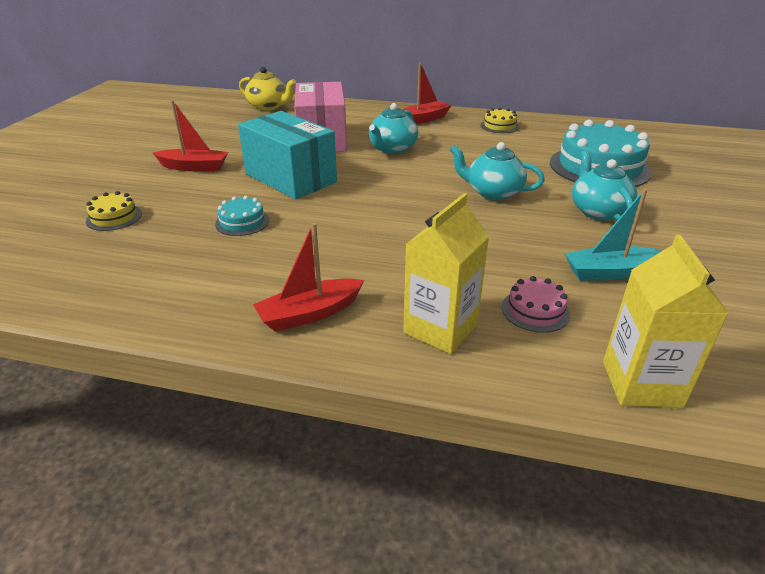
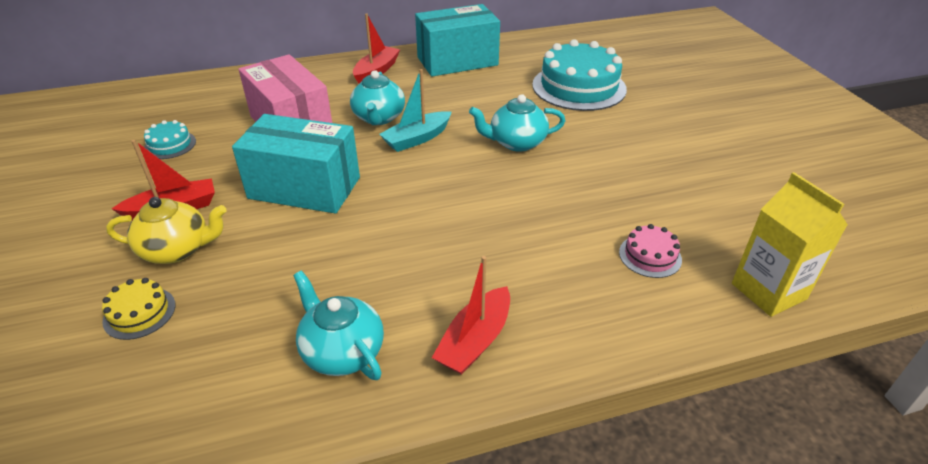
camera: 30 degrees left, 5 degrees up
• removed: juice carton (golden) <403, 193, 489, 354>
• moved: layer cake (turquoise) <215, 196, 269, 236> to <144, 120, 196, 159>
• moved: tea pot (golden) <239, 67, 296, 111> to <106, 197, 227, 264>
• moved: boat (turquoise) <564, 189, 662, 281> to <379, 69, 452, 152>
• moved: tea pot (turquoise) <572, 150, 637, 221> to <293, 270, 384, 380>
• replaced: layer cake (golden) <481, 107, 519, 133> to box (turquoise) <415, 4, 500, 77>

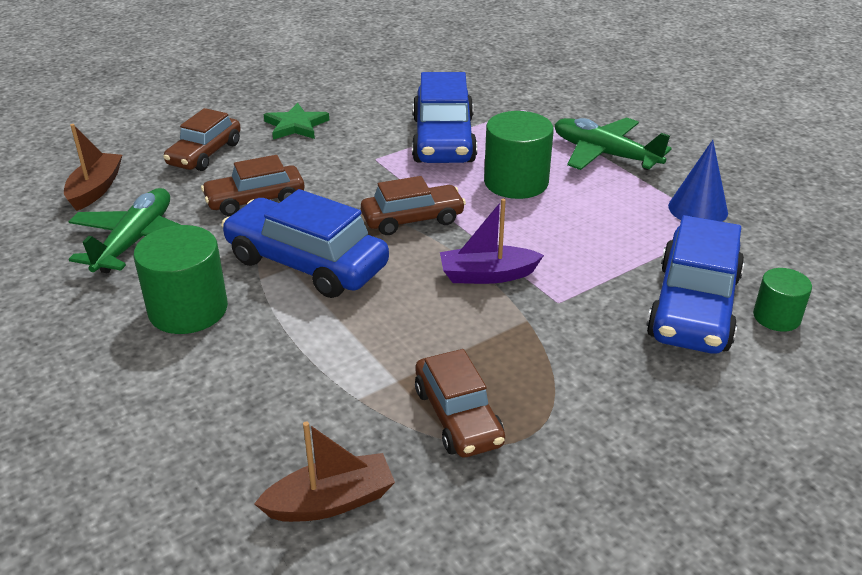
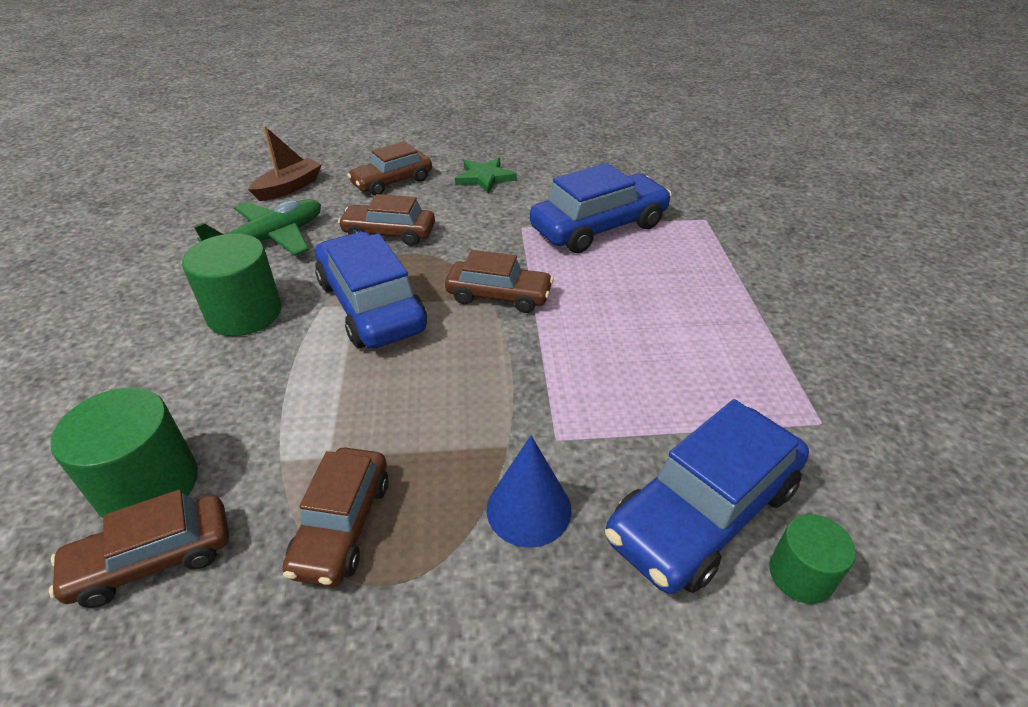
camera: 30 degrees right, 5 degrees up
• removed: boat (royal purple) <440, 198, 544, 284>
• removed: plane (emerald) <555, 117, 672, 170>
• moved: cylinder (emerald) <484, 111, 554, 199> to <51, 387, 198, 518>
• moved: cone (royal blue) <668, 140, 728, 222> to <487, 435, 572, 547>
• replaced: boat (russet) <254, 421, 395, 522> to toy car (russet) <49, 490, 229, 608>
• turned: toy car (royal blue) <412, 72, 477, 163> = <530, 163, 672, 253> 150 degrees counterclockwise

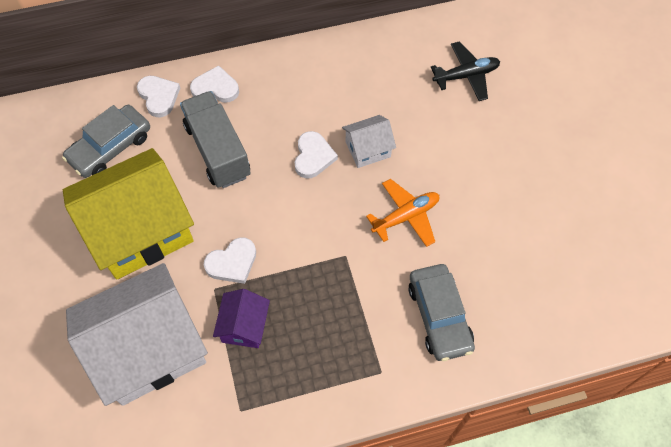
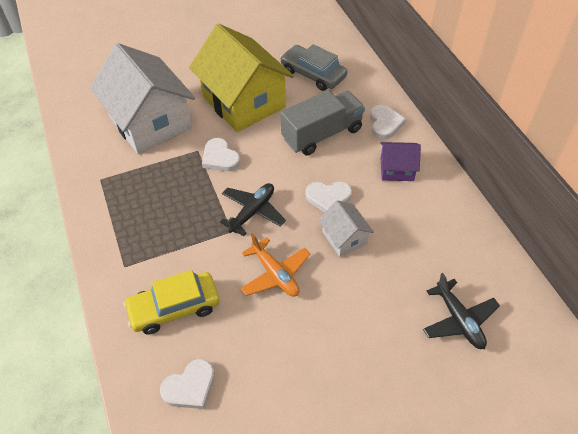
camera: 85 degrees right, 10 degrees down
• added: plane (ebony) <220, 183, 286, 236>
• moved: love heart (pure white) <137, 76, 180, 117> to <160, 359, 215, 409>
• moved: toy house (royal purple) <213, 289, 270, 348> to <380, 142, 421, 181>
• recoloured: toy car (grey) <408, 264, 475, 361> to toy car (golden) <124, 270, 220, 334>

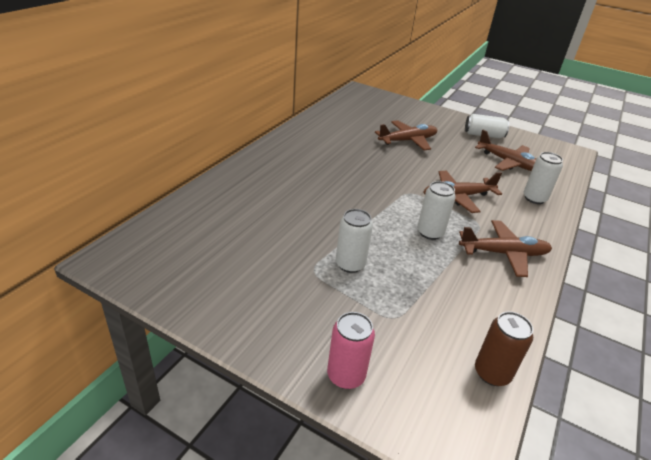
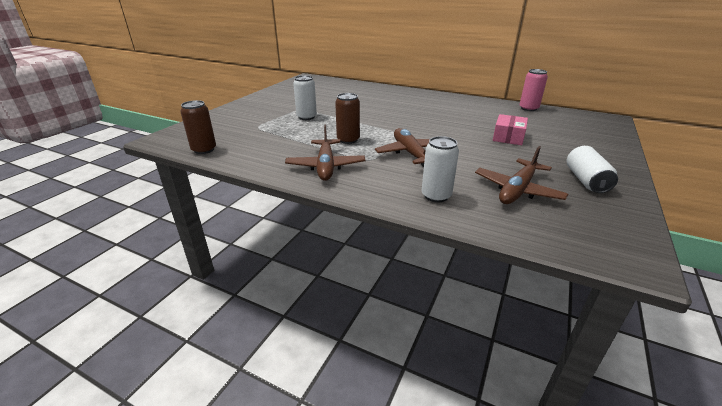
camera: 90 degrees right, 5 degrees down
• moved: can (rose-pink) <327, 312, 375, 389> to <519, 69, 548, 111>
• replaced: plane (russet) <375, 120, 437, 151> to box (rose-pink) <493, 114, 528, 145>
• recoloured: can (pure white) <417, 181, 456, 240> to can (russet) <335, 93, 360, 144>

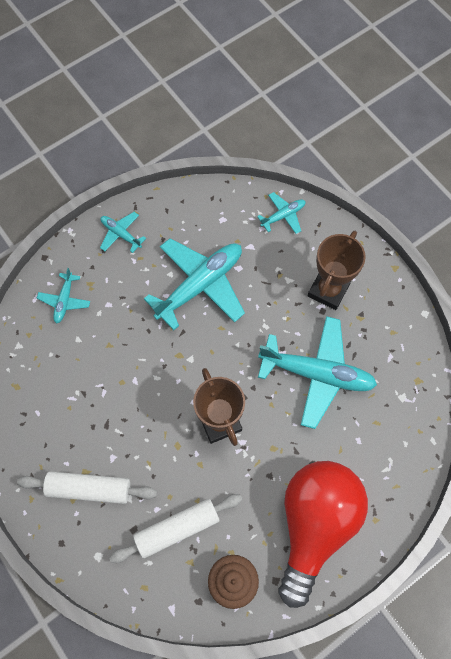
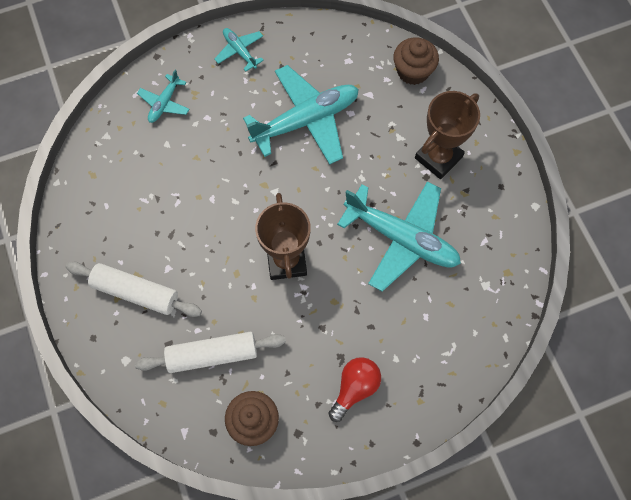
camera: 15 degrees right, 0 degrees up
• replaced: plane (turquoise) <257, 192, 305, 234> to muffin (russet) <393, 37, 439, 85>
• resized: bulb (crimson) <278, 461, 368, 608> = <329, 357, 381, 422> x0.46

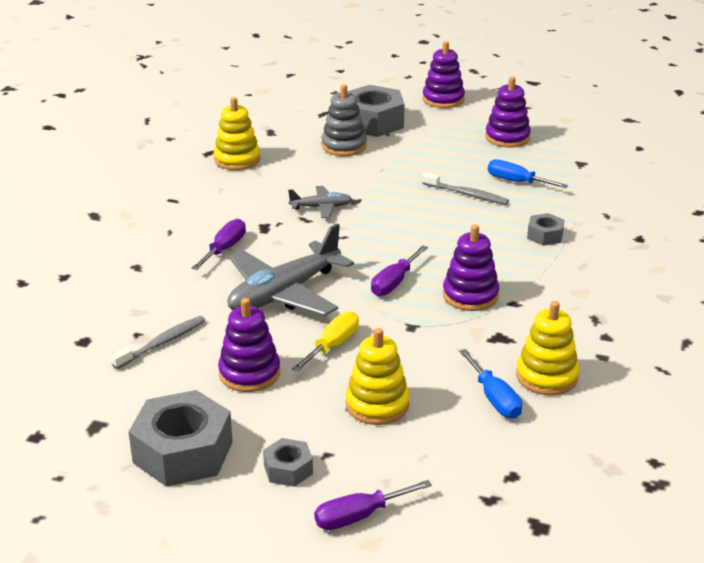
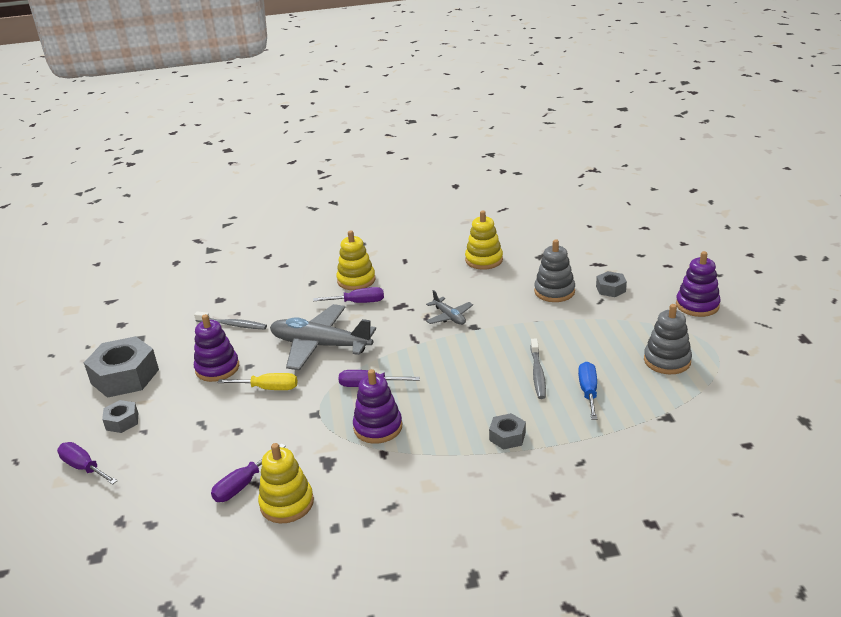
camera: 65 degrees right, 0 degrees up
• moved: stacking toy (golden) <346, 328, 410, 425> to <336, 230, 375, 290>
• recoloured: screwdriver (royal blue) <459, 349, 522, 418> to screwdriver (royal purple) <211, 443, 286, 502>
• recoloured: stacking toy (royal purple) <485, 77, 531, 147> to stacking toy (grey) <644, 304, 692, 374>
• resized: hexagon nut (grey) <347, 85, 405, 137> = <596, 271, 627, 297> x0.50

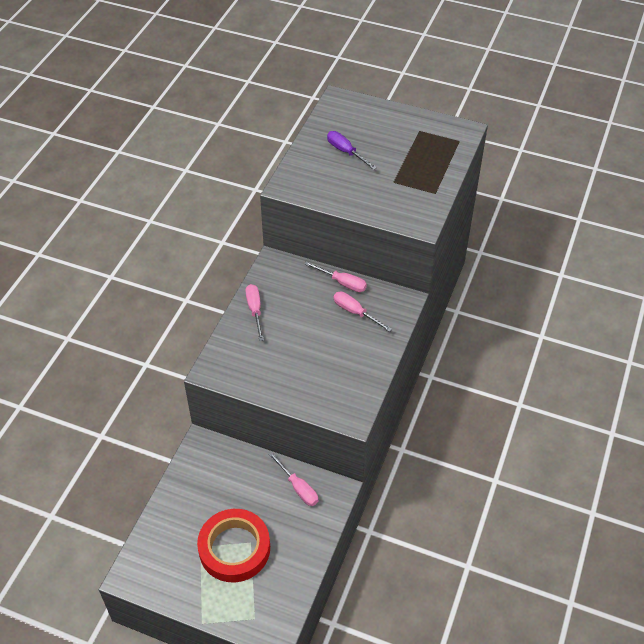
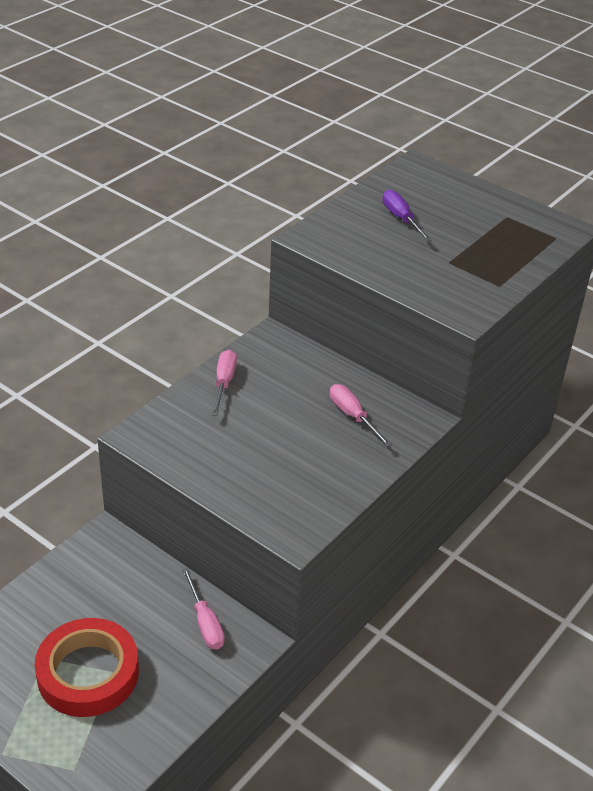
camera: 15 degrees right, 10 degrees down
• removed: screwdriver (rose-pink) <304, 261, 367, 292>

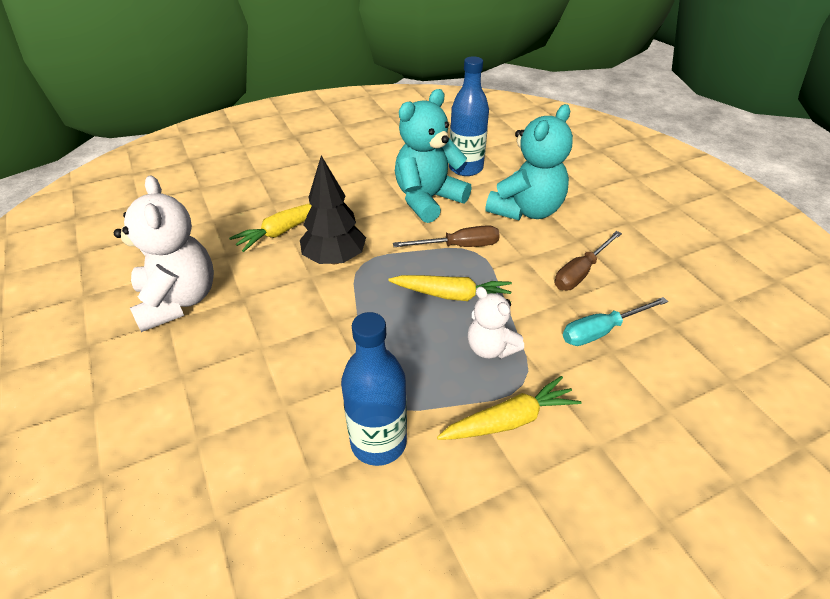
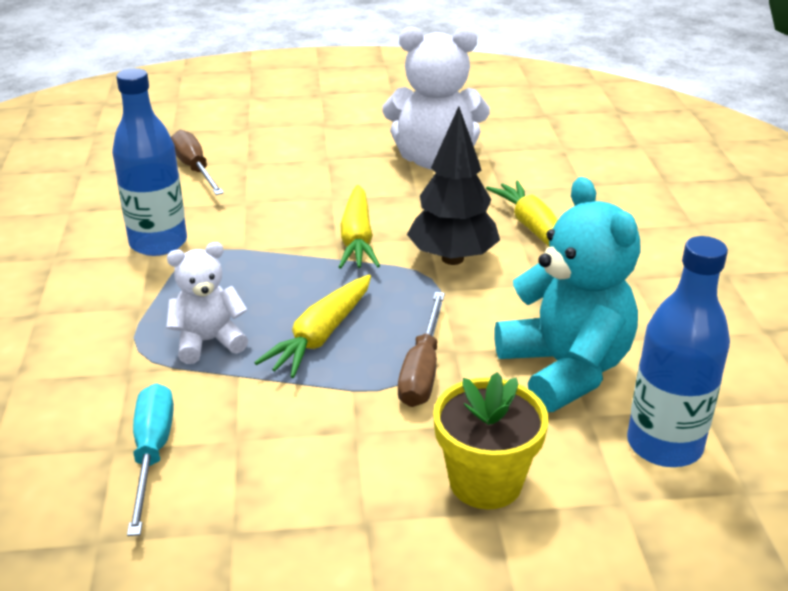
camera: 110 degrees right, 10 degrees down
• moved: toy carrot (golden) <437, 376, 582, 440> to <339, 185, 380, 269>
• moved: screwdriver (russet) <555, 231, 622, 291> to <171, 130, 224, 195>
• replaced: teddy bear (turquoise) <486, 104, 573, 220> to plant pot (golden) <433, 372, 549, 509>

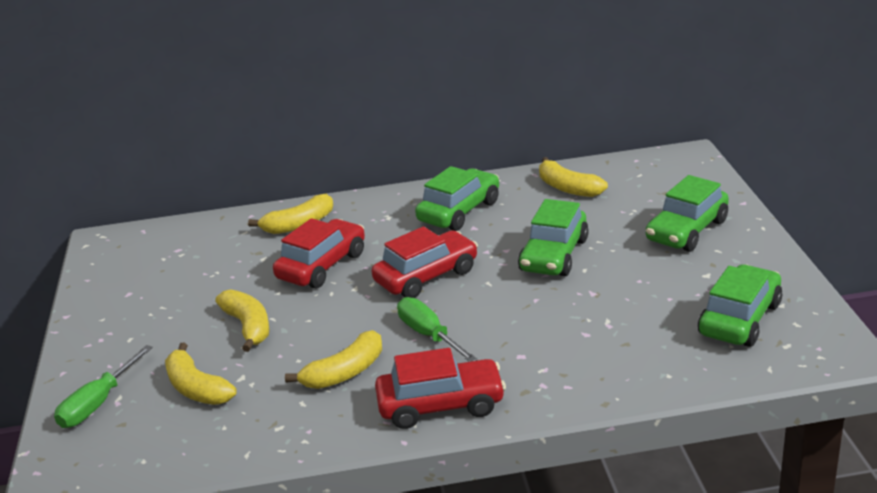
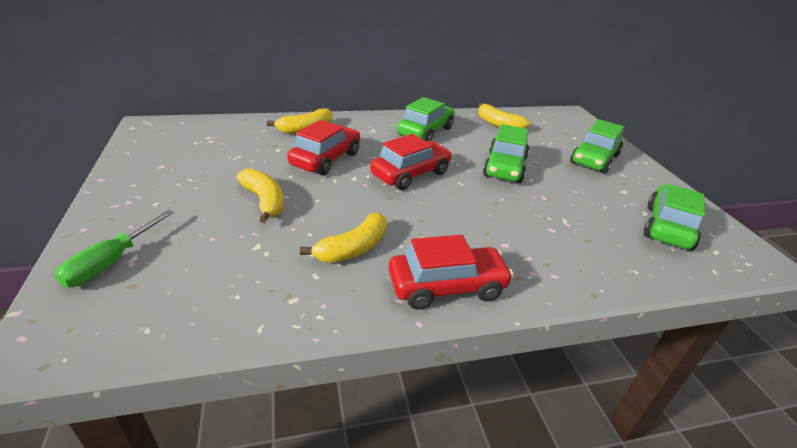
camera: 10 degrees left, 5 degrees up
• removed: banana (golden) <165, 343, 237, 405>
• removed: screwdriver (emerald) <397, 297, 478, 362>

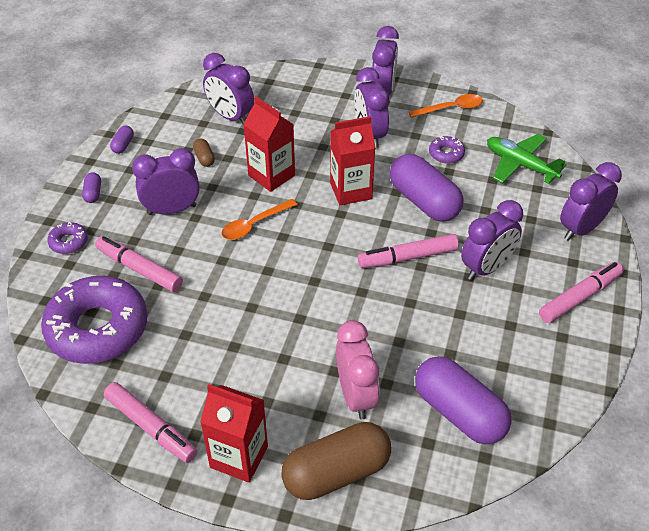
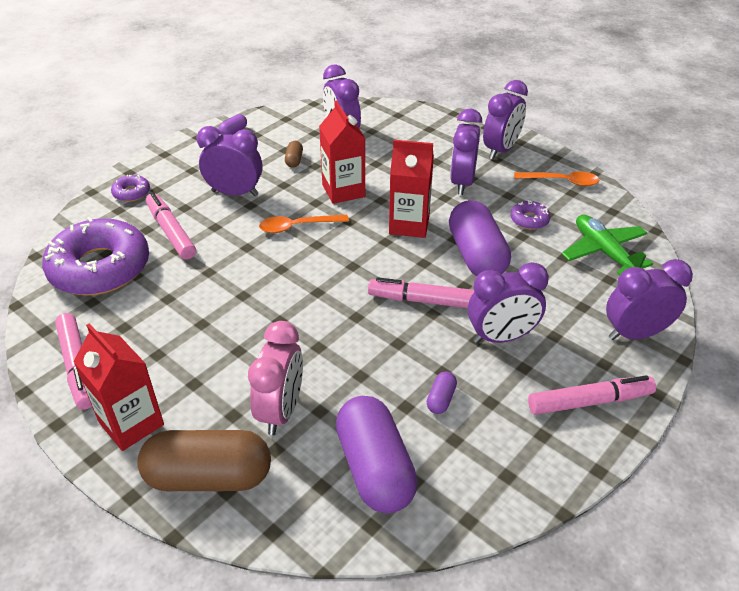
camera: 25 degrees right, 5 degrees down
• moved: pill shape (royal purple) <82, 172, 101, 203> to <427, 372, 457, 414>

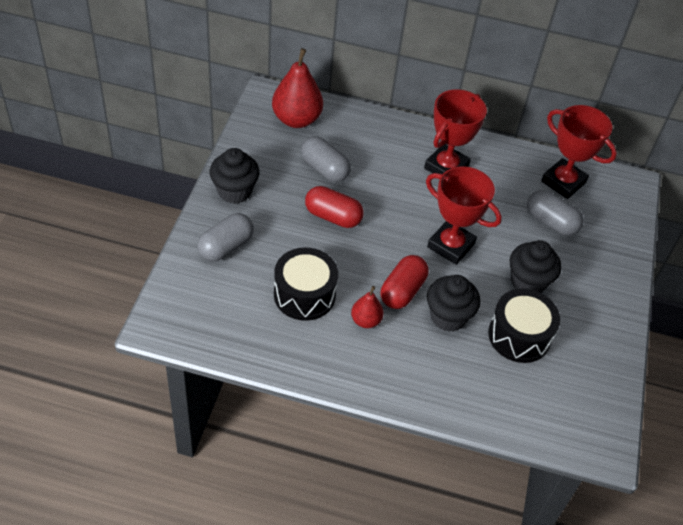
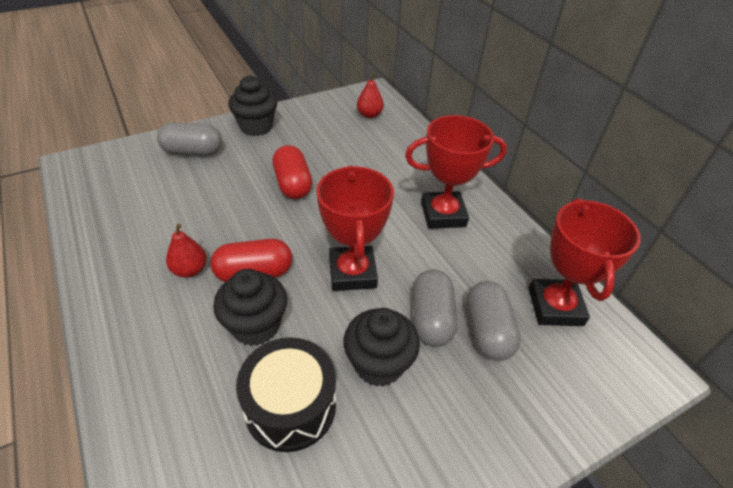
camera: 50 degrees right, 5 degrees down
• removed: toy drum (ebony) <274, 247, 338, 321>
• moved: pill shape (grey) <301, 136, 351, 182> to <413, 269, 457, 347>
• resized: pear fruit (crimson) <272, 48, 323, 128> = <357, 72, 384, 118> x0.54

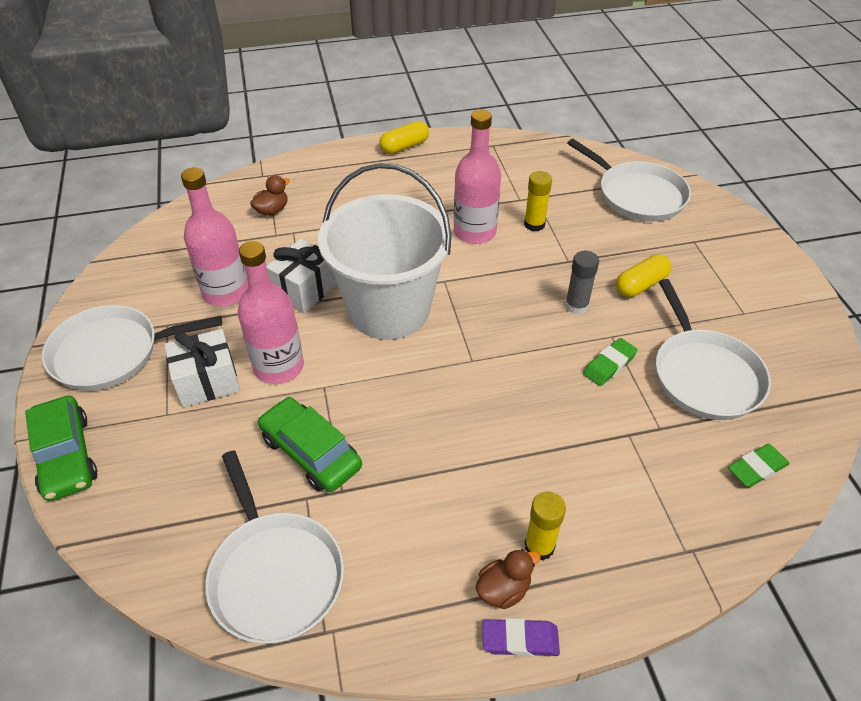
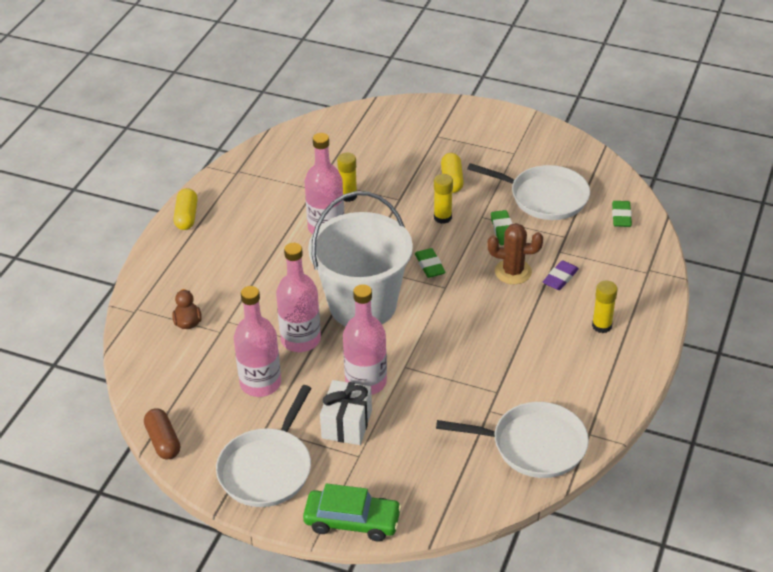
camera: 55 degrees left, 5 degrees down
• removed: toy car (emerald) <258, 397, 362, 492>
• removed: toy duck (russet) <476, 549, 541, 609>
• removed: pan (pure white) <567, 139, 691, 222>
• added: pill shape (russet) <144, 408, 180, 459>
• added: gum eraser (emerald) <415, 248, 445, 278>
• added: cactus (russet) <487, 223, 543, 284>
• moved: gum eraser (royal purple) <482, 618, 560, 657> to <543, 260, 579, 290>
• replaced: wrapped gift (pure white) <266, 239, 337, 313> to flask (rose-pink) <276, 243, 321, 352>
• recoloured: glue (grey) <565, 251, 599, 314> to glue (golden) <434, 174, 453, 224>

